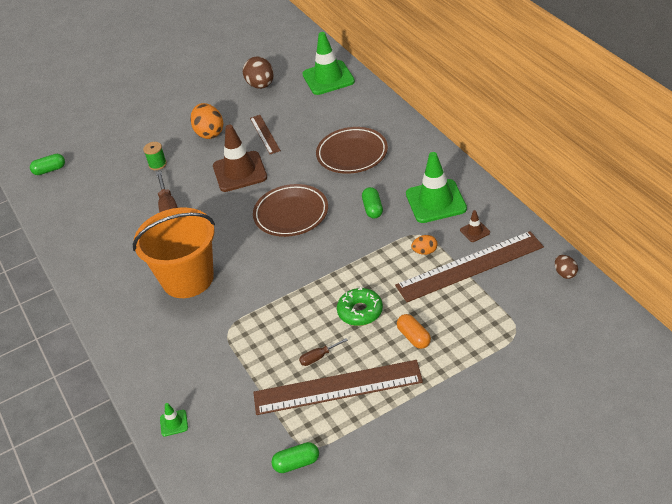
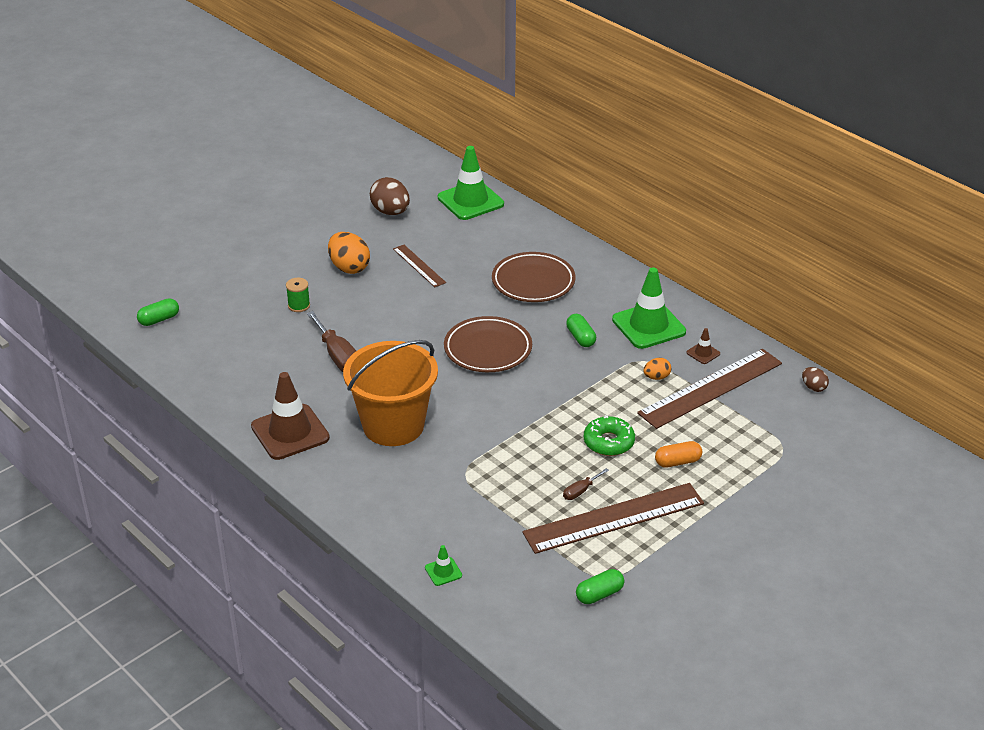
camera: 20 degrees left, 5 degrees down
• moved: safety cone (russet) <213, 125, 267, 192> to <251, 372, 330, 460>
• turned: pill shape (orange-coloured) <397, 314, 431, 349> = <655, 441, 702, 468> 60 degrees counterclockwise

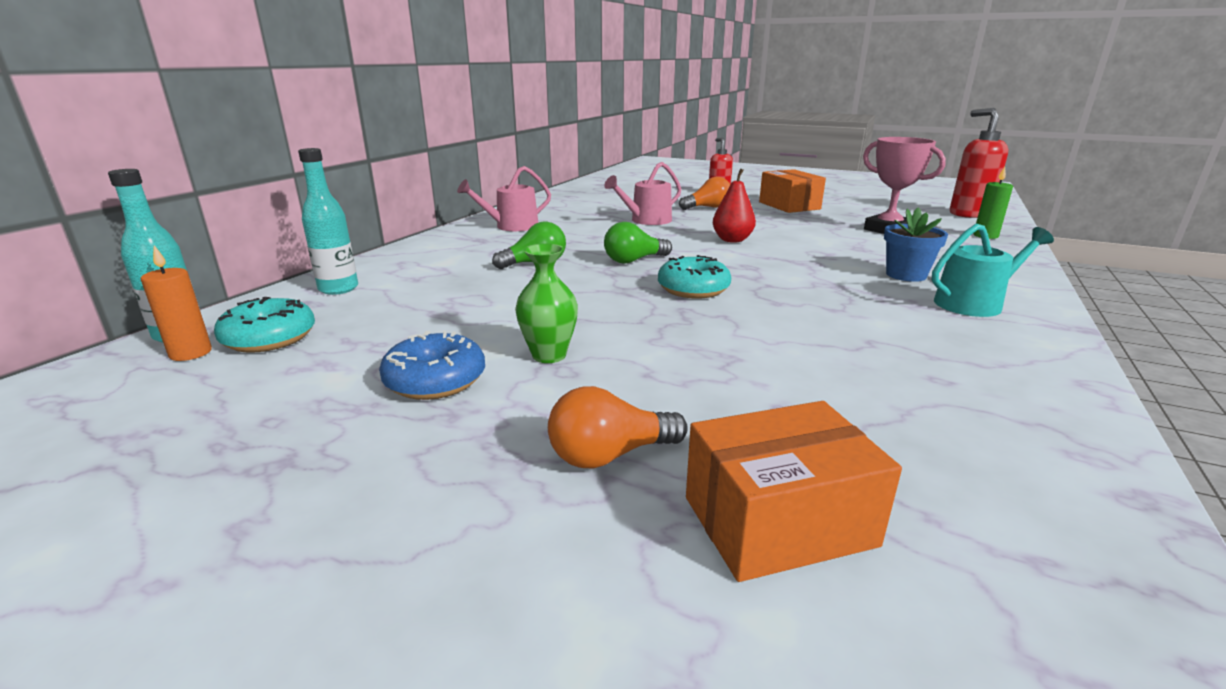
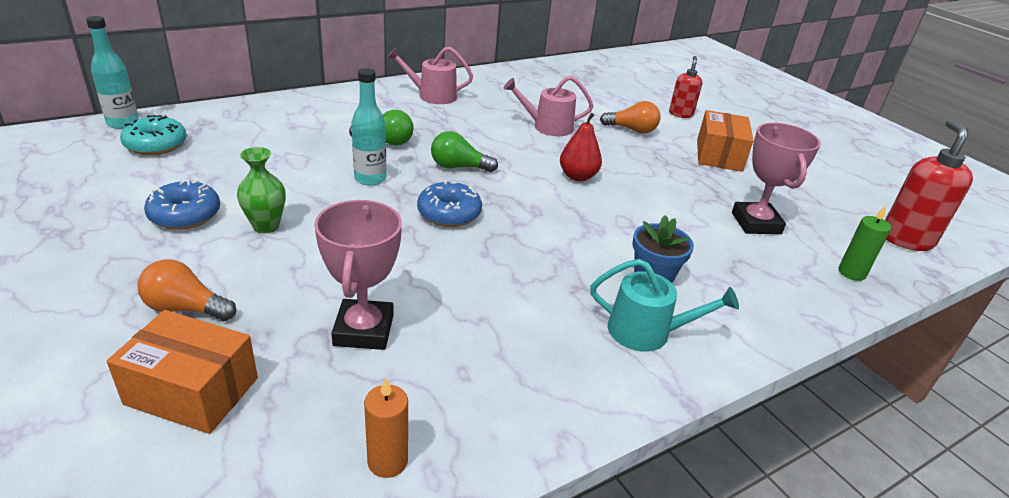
camera: 30 degrees right, 10 degrees up
• added: trophy (rose-pink) <314, 200, 402, 350>
• moved: candle (orange-coloured) <141, 245, 212, 361> to <364, 378, 408, 478>
• moved: flask (turquoise) <298, 148, 358, 295> to <351, 68, 386, 186>
• recoloured: doughnut (turquoise) <658, 255, 731, 299> to doughnut (royal blue) <417, 180, 482, 227>

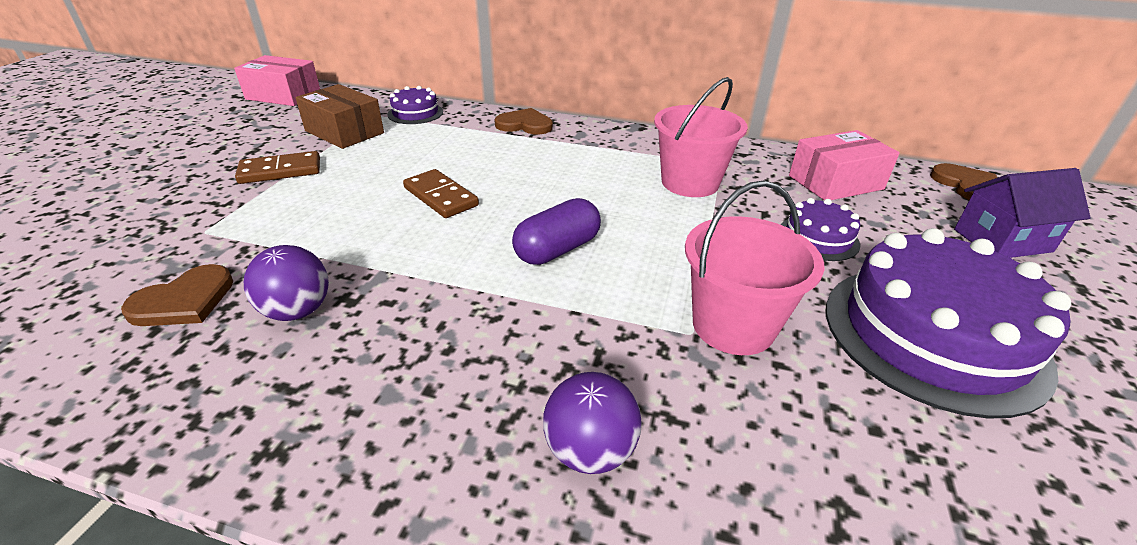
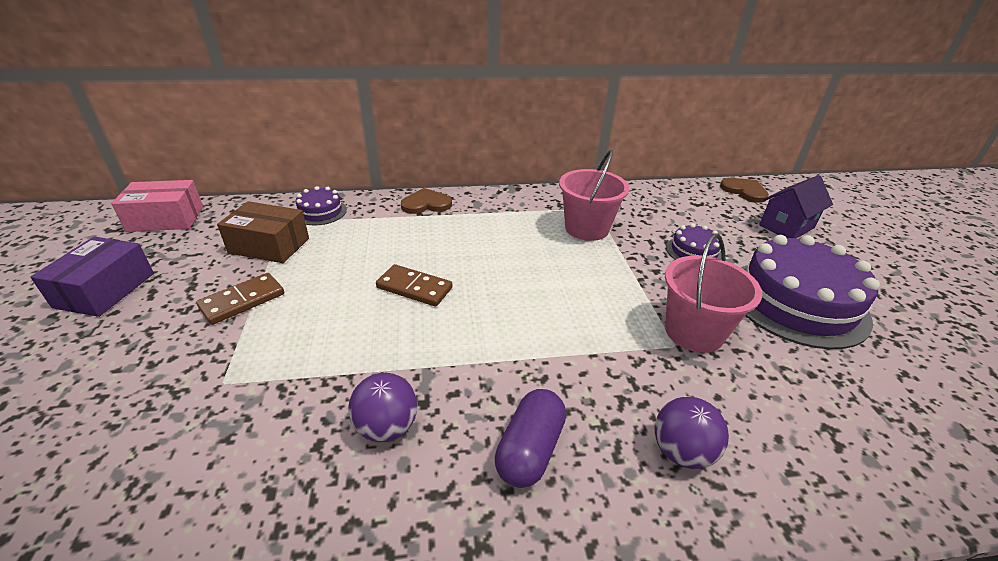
camera: 25 degrees left, 0 degrees up
• removed: love heart (russet) <121, 264, 233, 326>
• removed: box (rose-pink) <789, 130, 900, 200>
• added: box (royal purple) <30, 237, 154, 317>
• moved: pill shape (royal purple) <512, 198, 601, 265> to <495, 389, 566, 488>

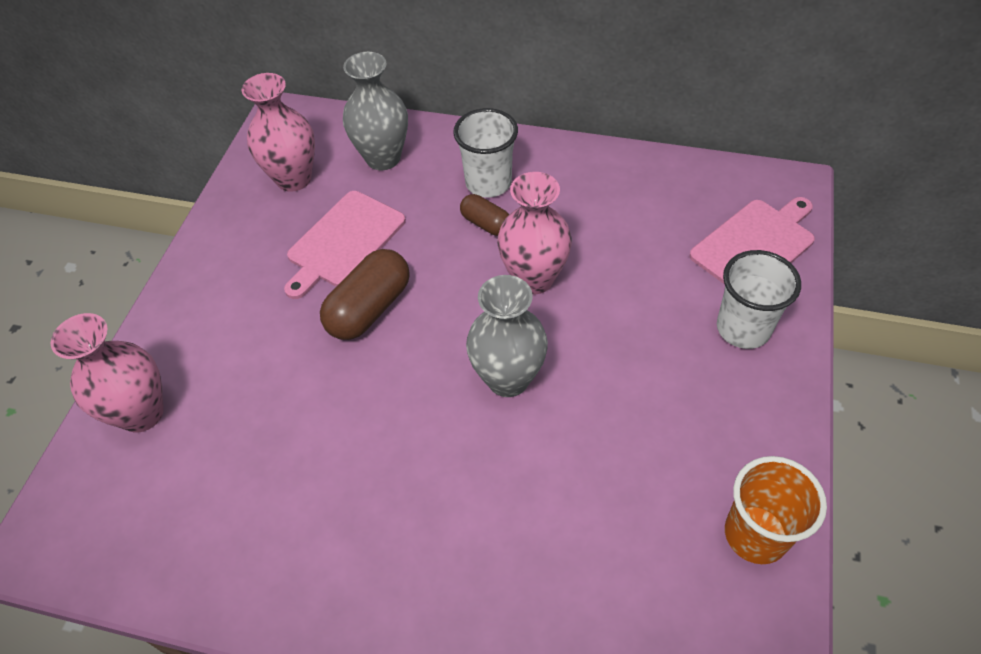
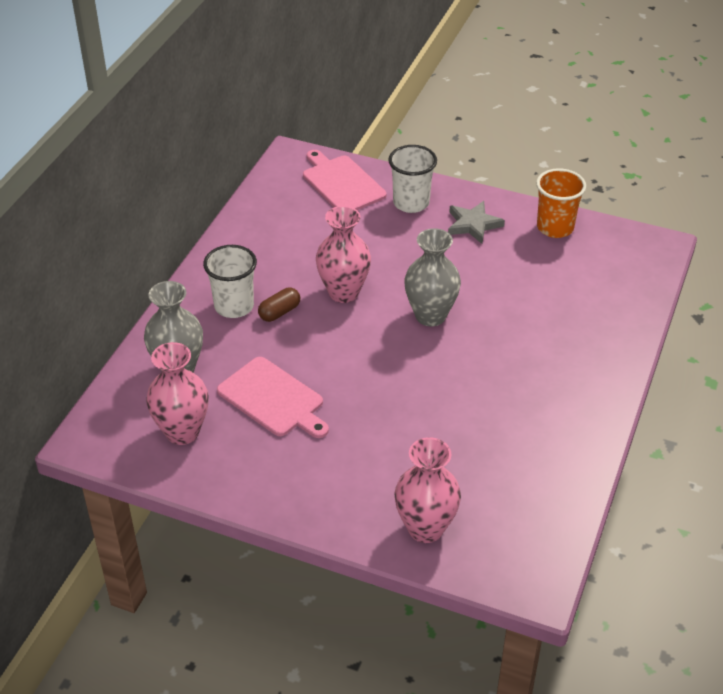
camera: 85 degrees left, 10 degrees down
• removed: pill shape (russet) <320, 249, 410, 340>
• added: star shape (grey) <448, 201, 505, 244>

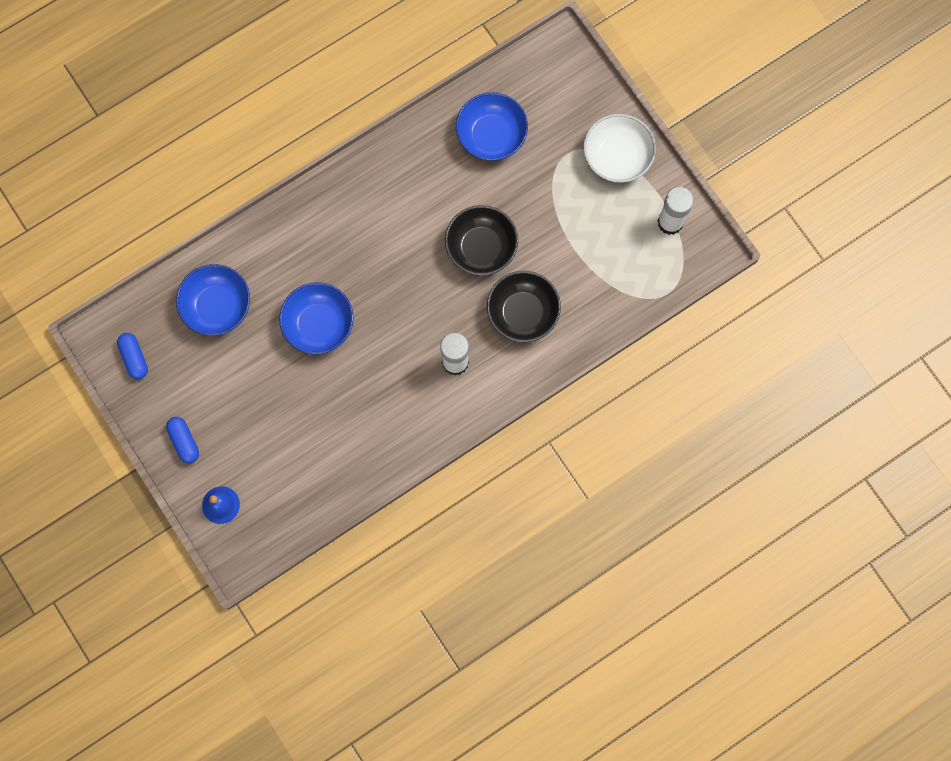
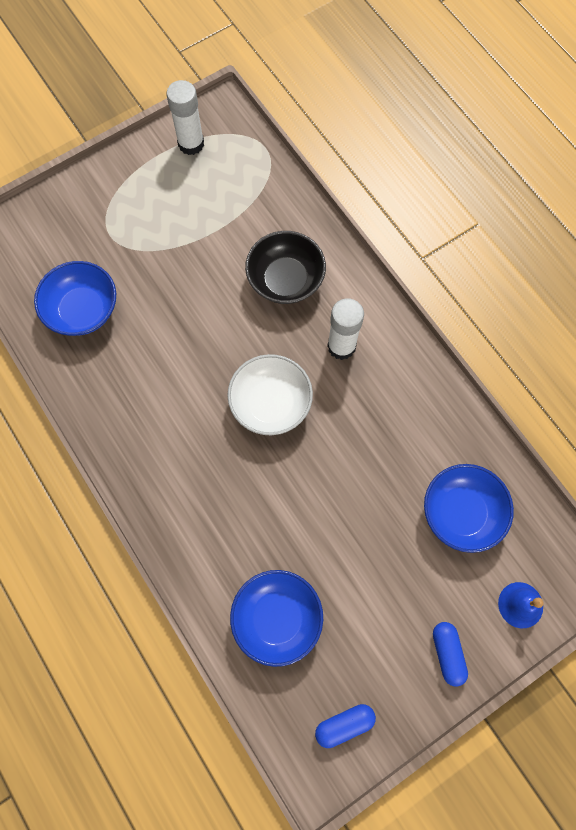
camera: 90 degrees left, 5 degrees down
• removed: deep dish (ebony) <445, 205, 518, 276>
• moved: deep dish (royal blue) <279, 282, 354, 355> to <424, 464, 514, 553>
• moved: deep dish (pure white) <583, 114, 656, 183> to <227, 354, 313, 435>
• turned: pill shape (royal blue) <166, 417, 199, 464> = <433, 622, 468, 687> 75 degrees counterclockwise

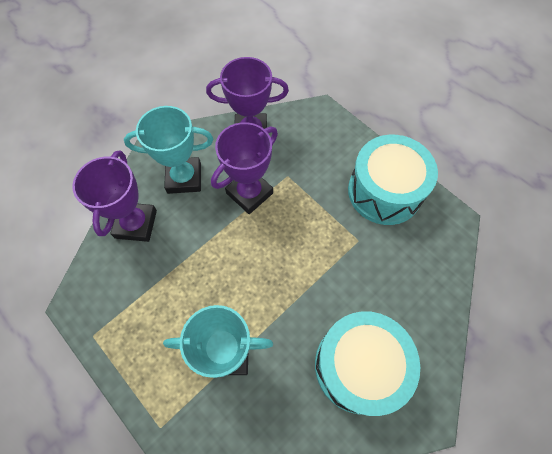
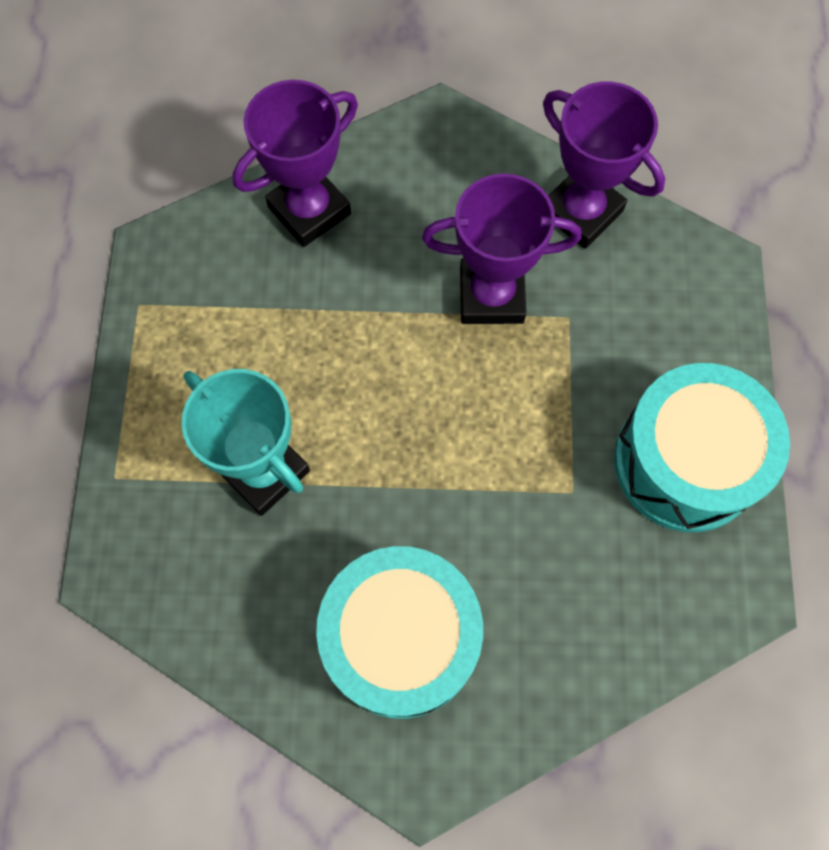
camera: 45 degrees right, 5 degrees up
• removed: trophy (turquoise) <124, 106, 213, 194>

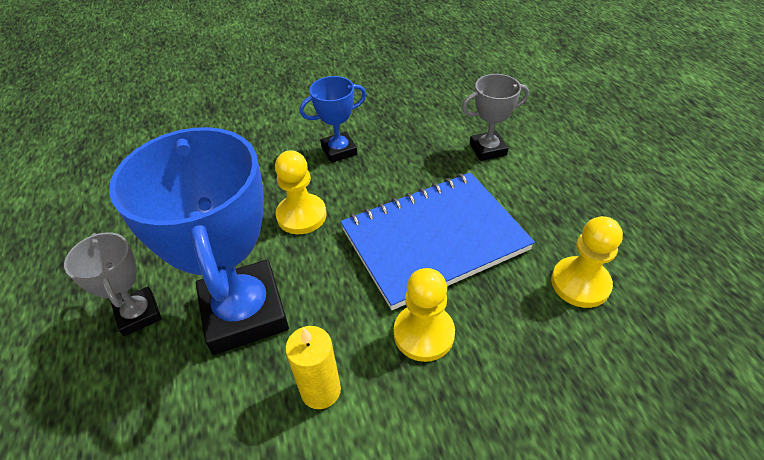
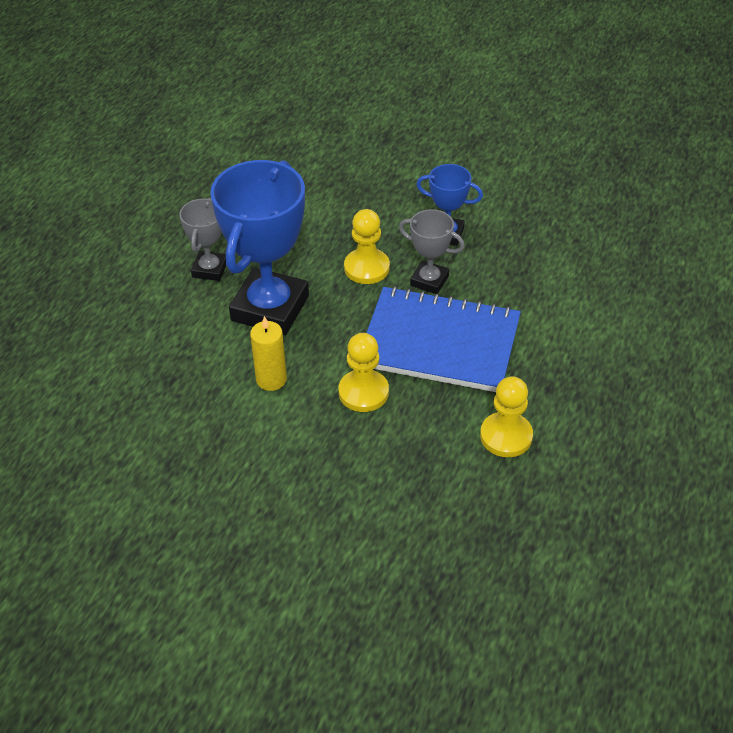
camera: 40 degrees right, 0 degrees up
• moved: trophy (grey) <462, 74, 529, 161> to <399, 209, 465, 294>

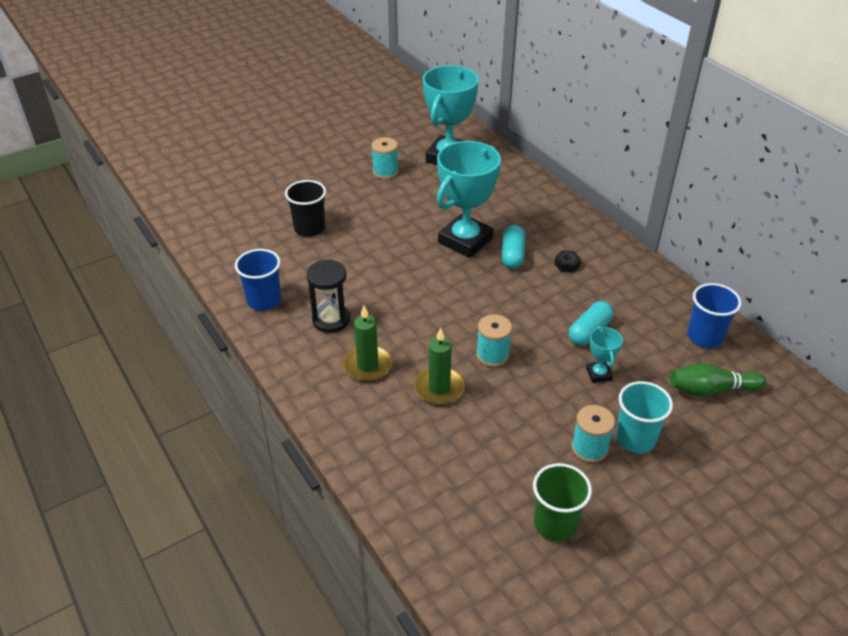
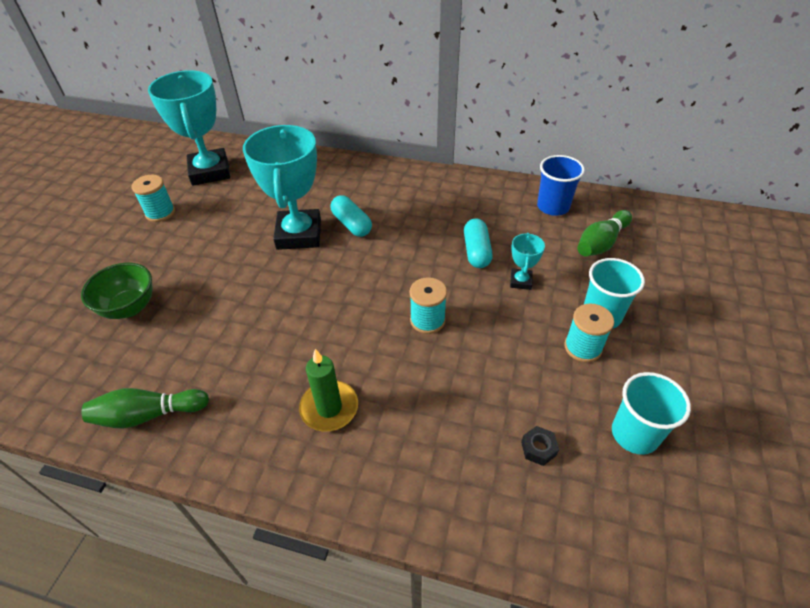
camera: 40 degrees left, 5 degrees up
• removed: sand timer (ebony) <306, 259, 350, 333>
• removed: candle (emerald) <414, 327, 465, 405>
• moved: hexagon nut (ebony) <555, 250, 581, 273> to <521, 426, 559, 466>
• replaced: tumbler (royal blue) <235, 249, 281, 311> to tenpin (emerald) <82, 388, 209, 428>
• replaced: tumbler (ebony) <285, 180, 326, 237> to deep dish (emerald) <81, 263, 153, 319>
• recoloured: tumbler (emerald) <533, 463, 592, 542> to tumbler (turquoise) <612, 372, 691, 455>
• turned: trophy (turquoise) <586, 326, 623, 383> = <510, 233, 545, 290> 60 degrees clockwise

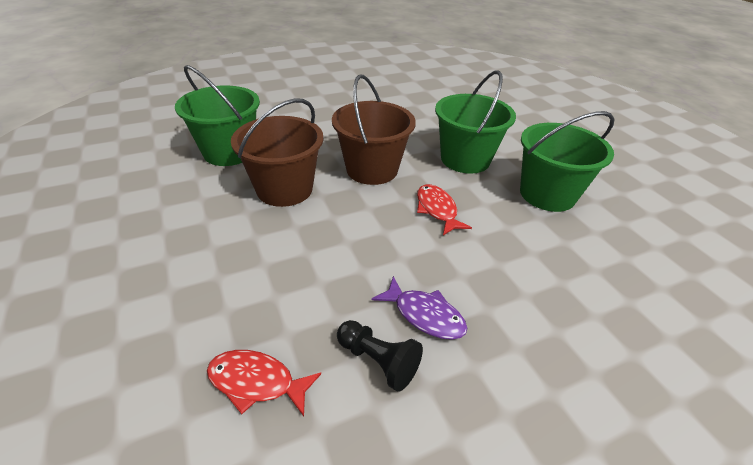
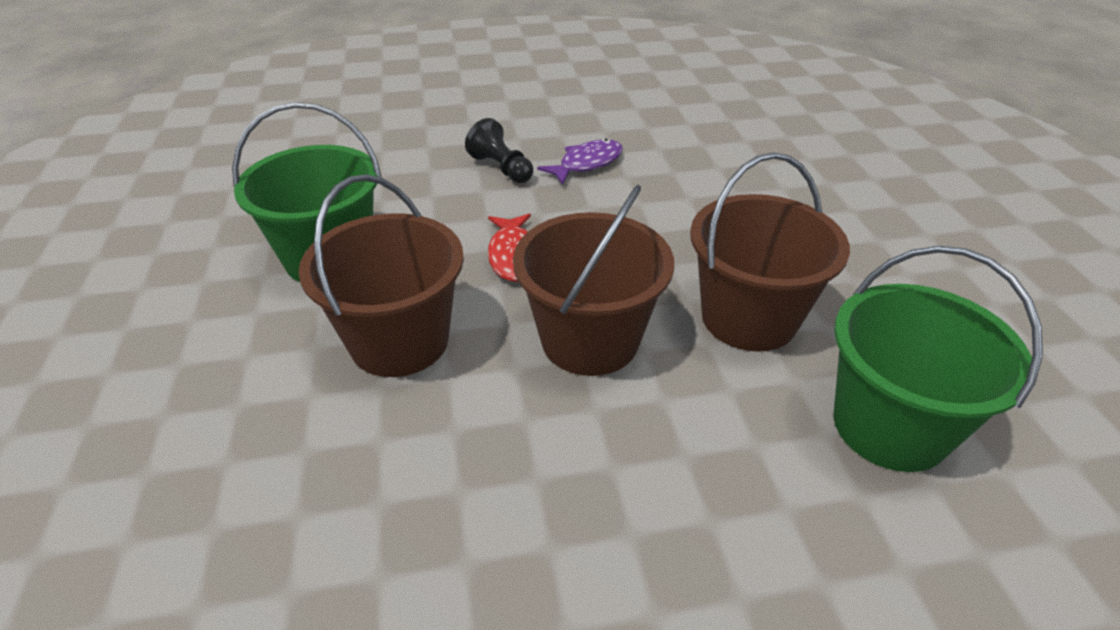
camera: 165 degrees left, 0 degrees up
• removed: toy fish (crimson) <207, 350, 321, 416>
• moved: game pawn (ebony) <337, 320, 423, 392> to <465, 118, 533, 183>
• recoloured: bucket (emerald) <435, 70, 516, 174> to bucket (russet) <298, 174, 464, 377>
• turned: toy fish (royal purple) <372, 276, 467, 340> = <537, 139, 623, 185> 90 degrees clockwise

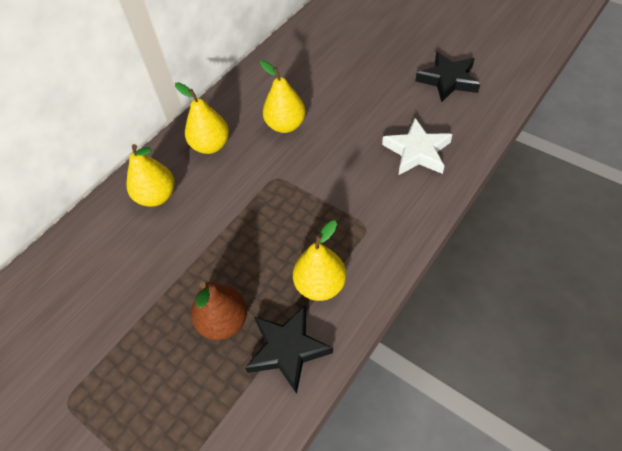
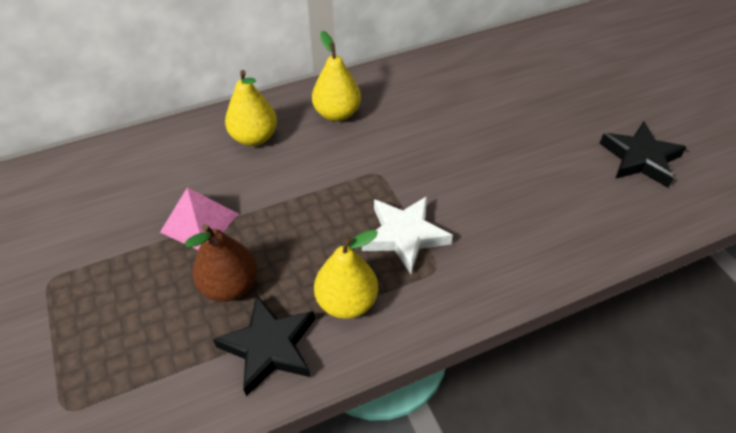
camera: 25 degrees right, 5 degrees down
• removed: pear fruit (golden) <260, 60, 306, 133>
• added: pyramid (rose-pink) <160, 188, 239, 250>
• moved: star shape (pure white) <382, 118, 452, 175> to <362, 196, 453, 274>

